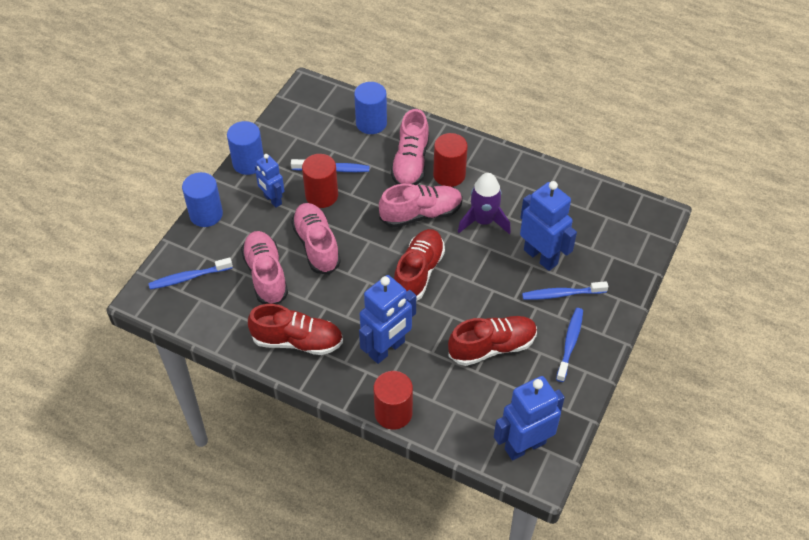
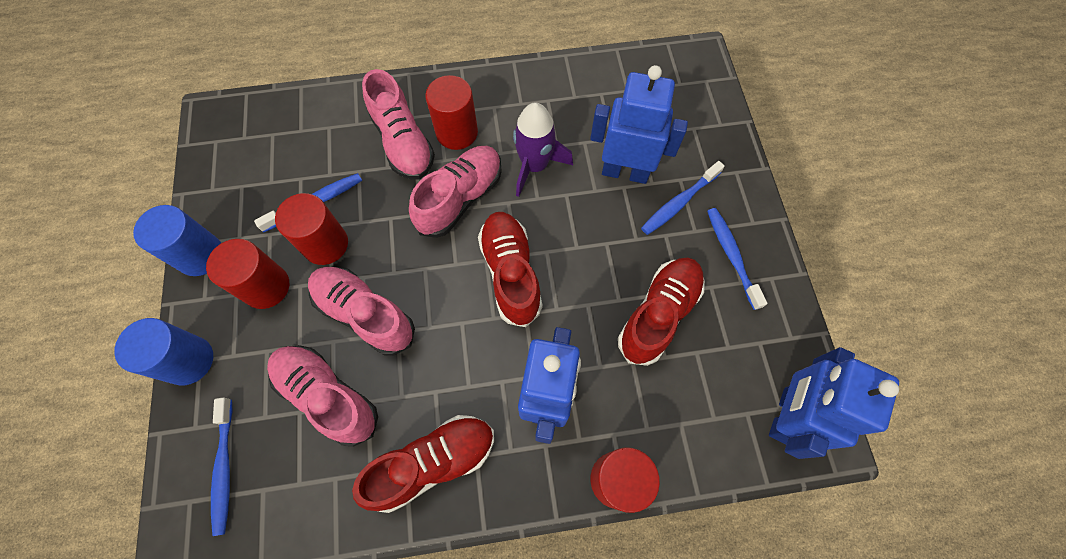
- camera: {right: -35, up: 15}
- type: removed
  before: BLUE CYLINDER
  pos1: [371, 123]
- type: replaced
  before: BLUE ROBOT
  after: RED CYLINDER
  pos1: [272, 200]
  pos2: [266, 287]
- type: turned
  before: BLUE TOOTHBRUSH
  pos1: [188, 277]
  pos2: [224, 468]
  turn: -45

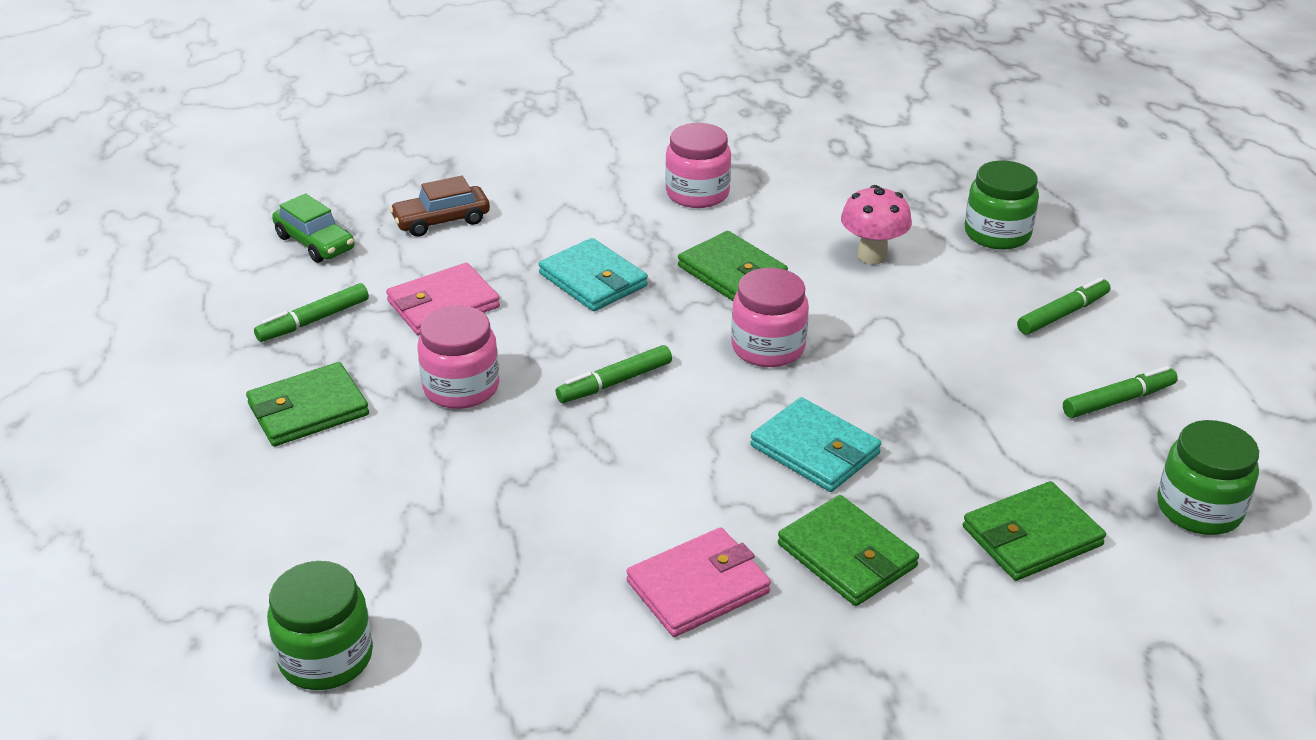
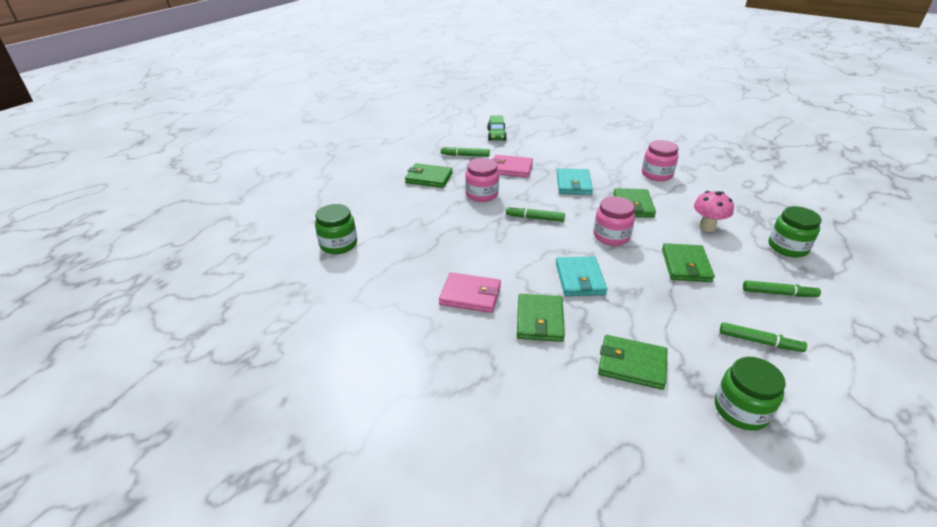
- camera: {right: 45, up: 0}
- type: removed
  before: BROWN CAR
  pos1: [441, 221]
- type: added
  after: GREEN WALLET
  pos2: [686, 265]

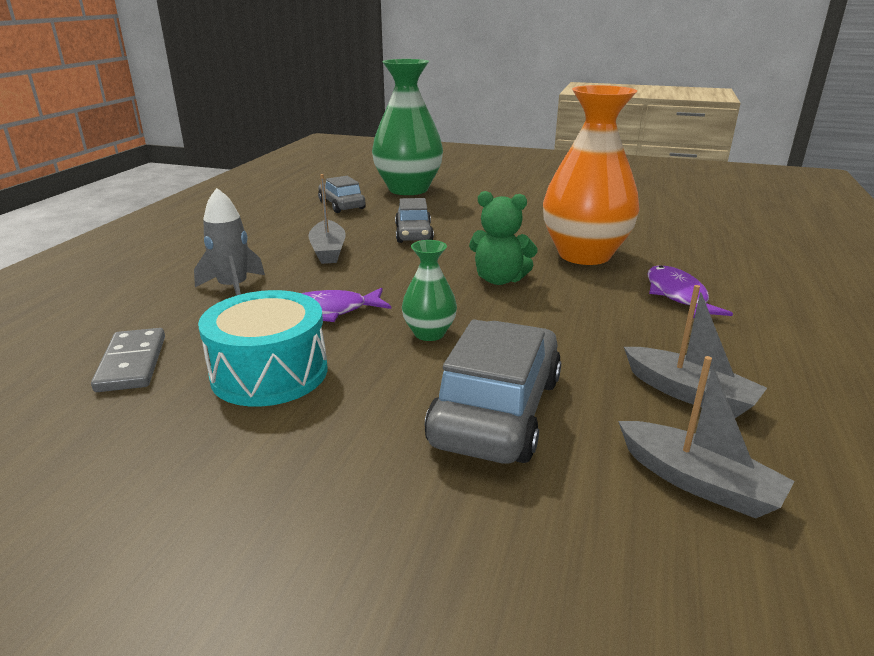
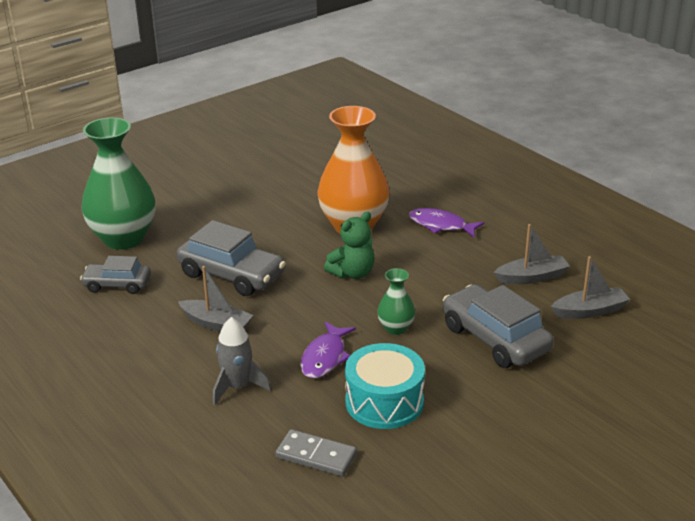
- camera: {right: -55, up: 5}
- type: resized
  before: GREY CAR
  pos1: [414, 234]
  pos2: [231, 275]
  scale: 1.65

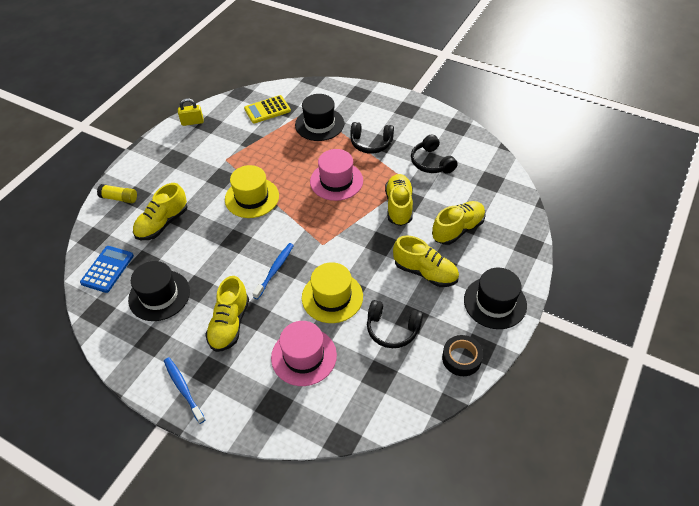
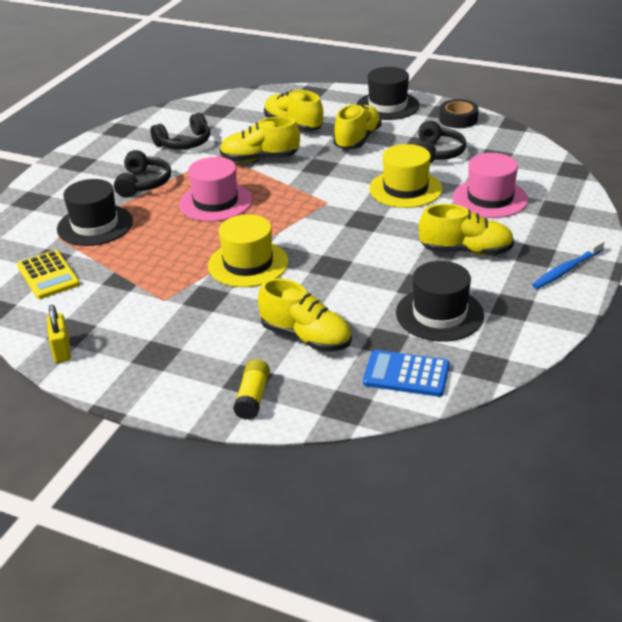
- camera: {right: -95, up: -15}
- type: removed
  before: BLUE TOOTHBRUSH
  pos1: [275, 270]

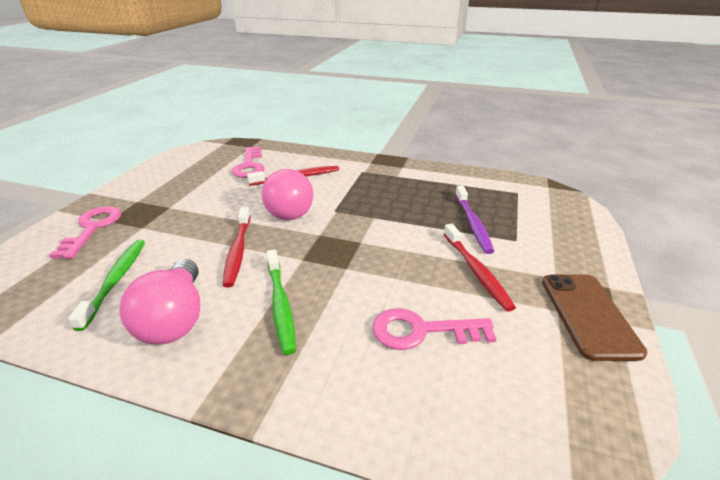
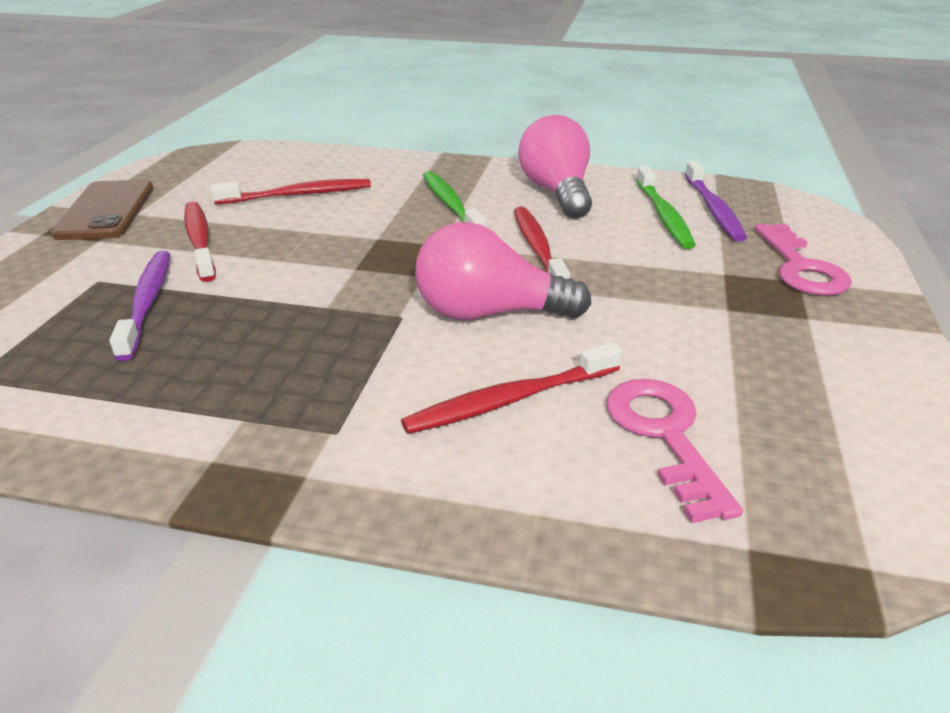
- camera: {right: 175, up: 0}
- type: added
  after: PURPLE TOOTHBRUSH
  pos2: [713, 209]
- type: replaced
  before: PINK KEY
  after: RED TOOTHBRUSH
  pos1: [422, 331]
  pos2: [298, 195]
- type: turned
  before: PINK LIGHT BULB
  pos1: [290, 209]
  pos2: [489, 314]
  turn: -75

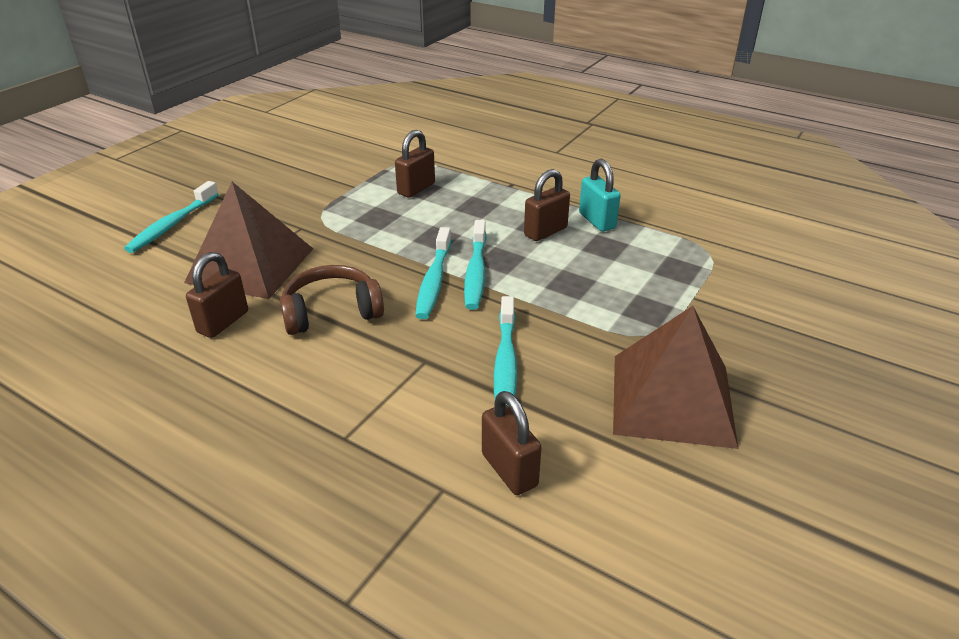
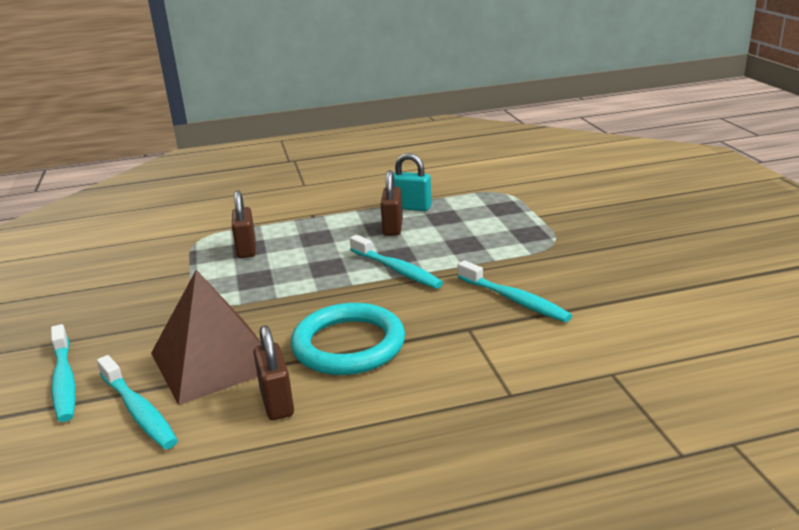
- camera: {right: -45, up: -10}
- type: removed
  before: BROWN PADLOCK
  pos1: [509, 470]
- type: removed
  before: BROWN PYRAMID
  pos1: [672, 399]
- type: moved
  before: TURQUOISE TOOTHBRUSH
  pos1: [434, 281]
  pos2: [139, 411]
- type: replaced
  before: BROWN HEADPHONES
  after: TURQUOISE RING
  pos1: [331, 312]
  pos2: [348, 345]

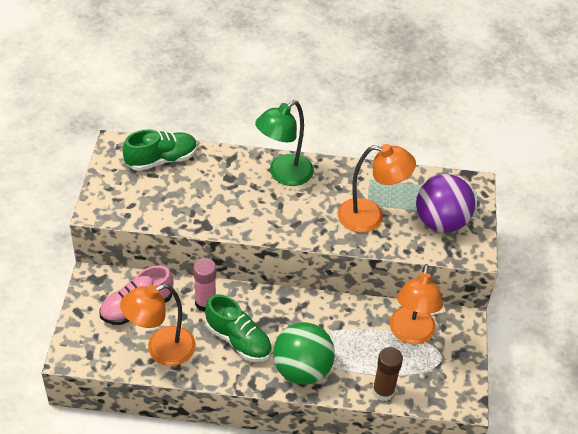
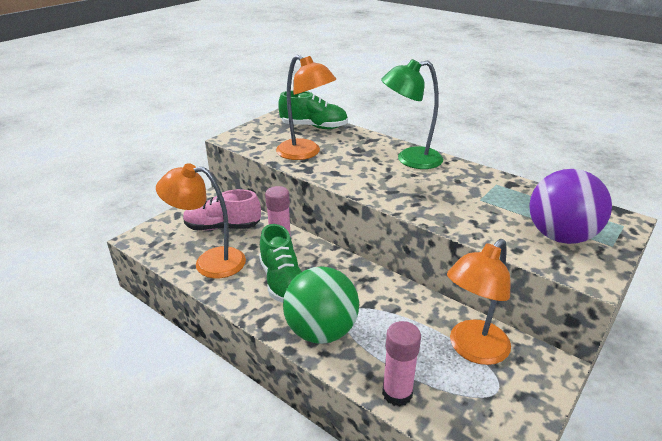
- camera: {right: 35, up: -15}
- type: moved
  before: ORANGE LAMP
  pos1: [370, 217]
  pos2: [305, 153]
- type: recoloured
  before: BROWN GLUE STICK
  after: PINK GLUE STICK
  pos1: [383, 391]
  pos2: [397, 393]

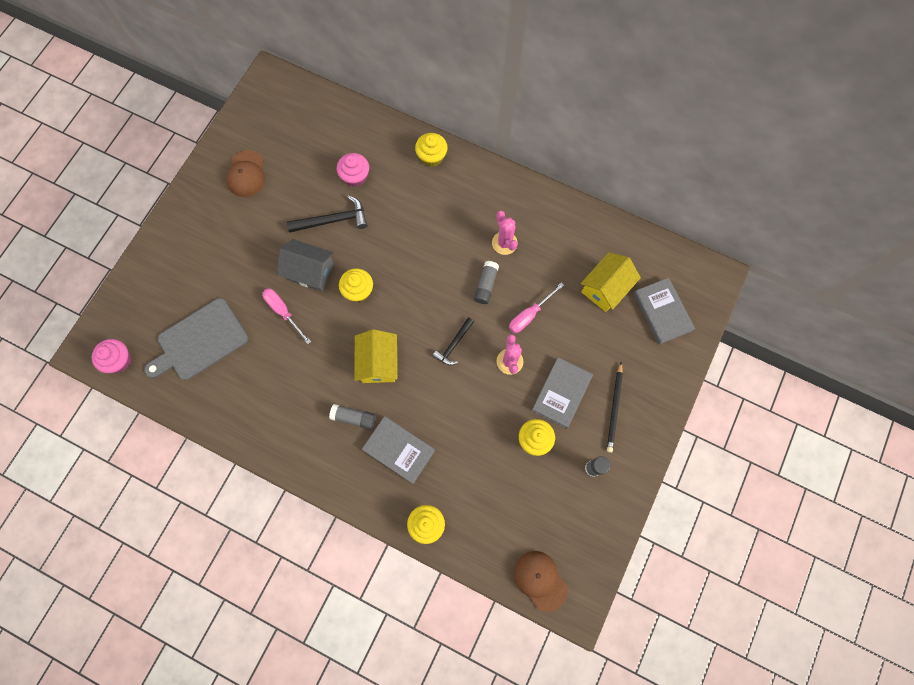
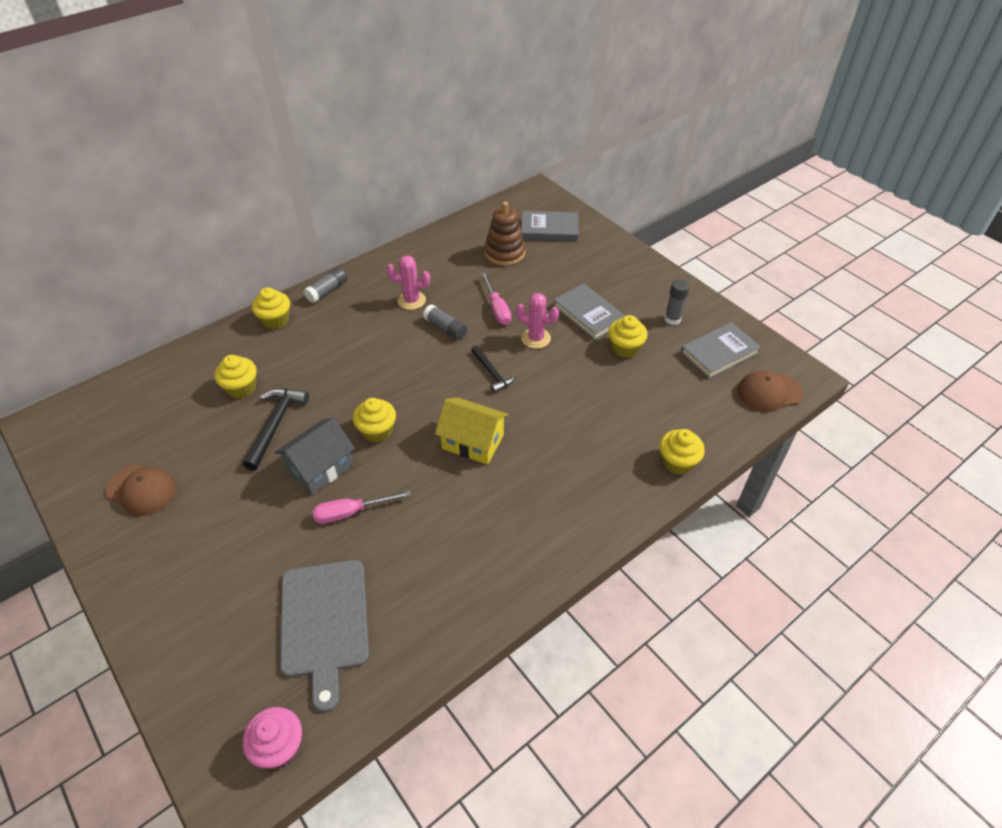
- camera: {right: -65, up: -25}
- type: removed
  before: BLACK PENCIL
  pos1: [614, 408]
- type: moved
  before: GREY GLUE STICK
  pos1: [354, 418]
  pos2: [327, 291]
- type: moved
  before: GREY BOOK
  pos1: [399, 450]
  pos2: [719, 353]
- type: replaced
  before: YELLOW HOUSE
  after: BROWN STACKING TOY
  pos1: [605, 288]
  pos2: [504, 253]
- type: recoloured
  before: PINK CUPCAKE
  after: YELLOW CUPCAKE
  pos1: [355, 177]
  pos2: [241, 388]

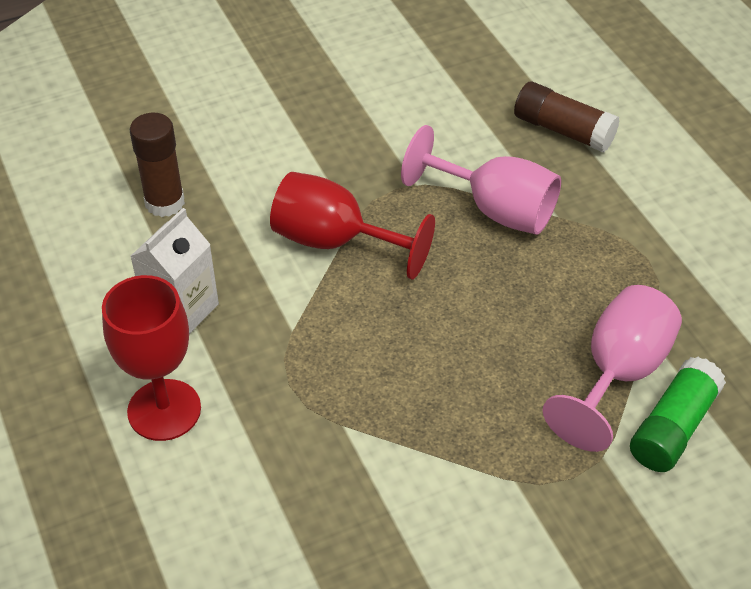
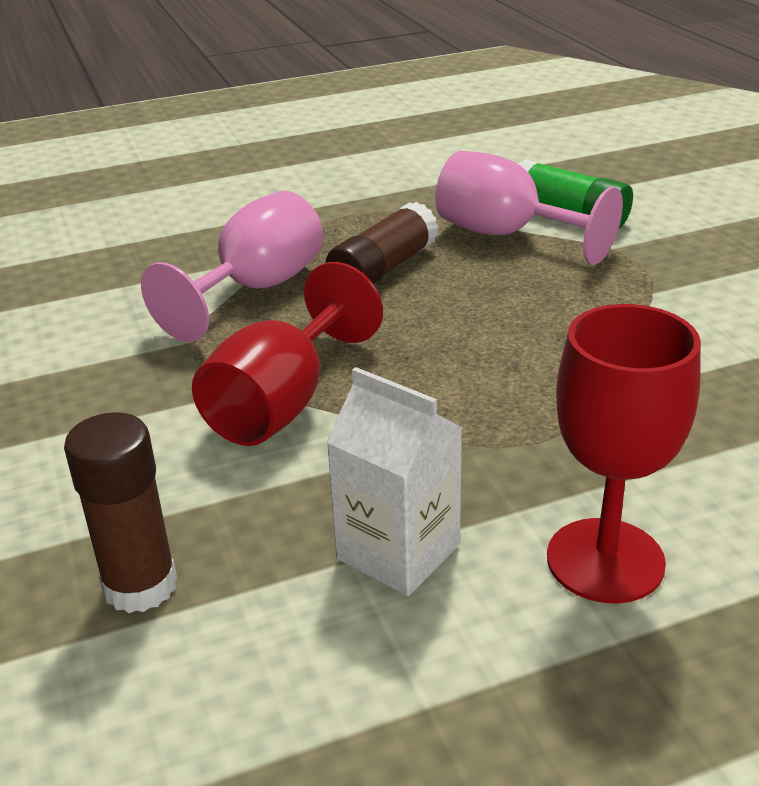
- camera: {right: -85, up: -15}
- type: moved
  before: BROWN GLUE STICK
  pos1: [563, 130]
  pos2: [383, 269]

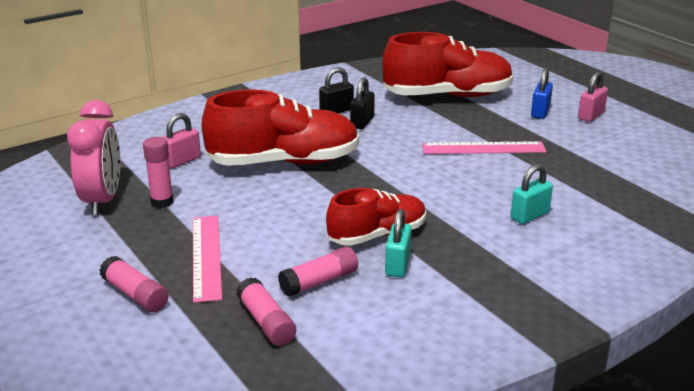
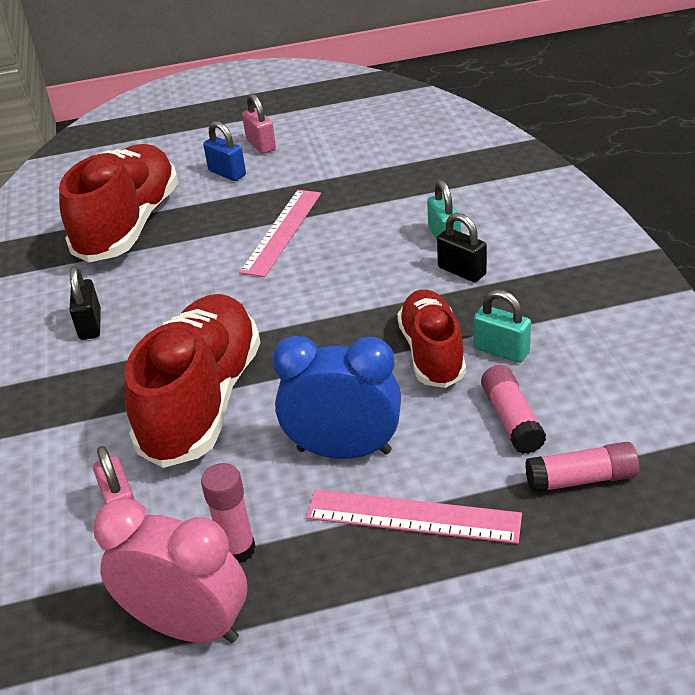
- camera: {right: -65, up: 10}
- type: removed
  before: PINK GLUE STICK
  pos1: [135, 294]
- type: added
  after: BLUE CLOCK
  pos2: [344, 451]
- type: moved
  before: BLACK PADLOCK
  pos1: [362, 122]
  pos2: [461, 271]

